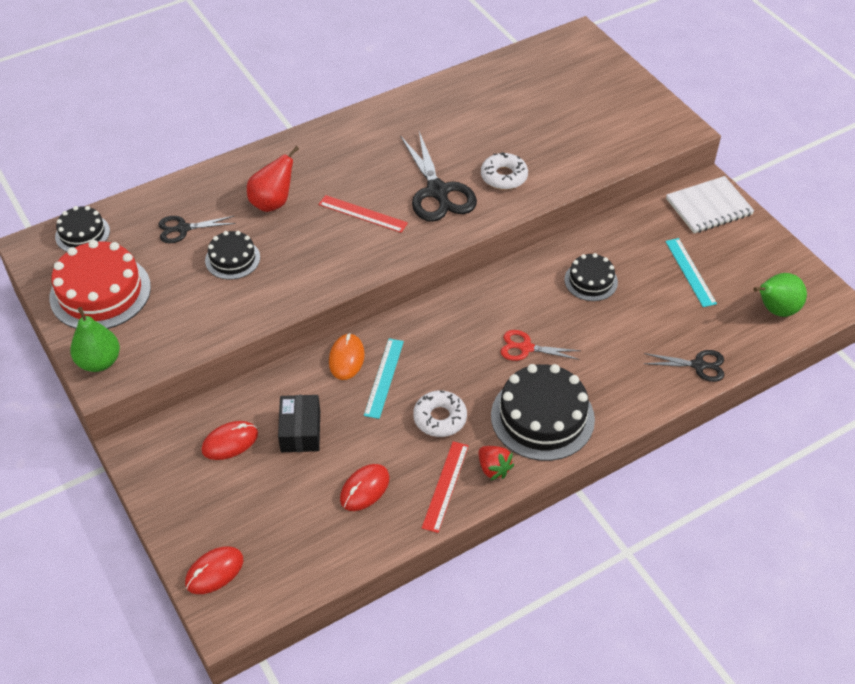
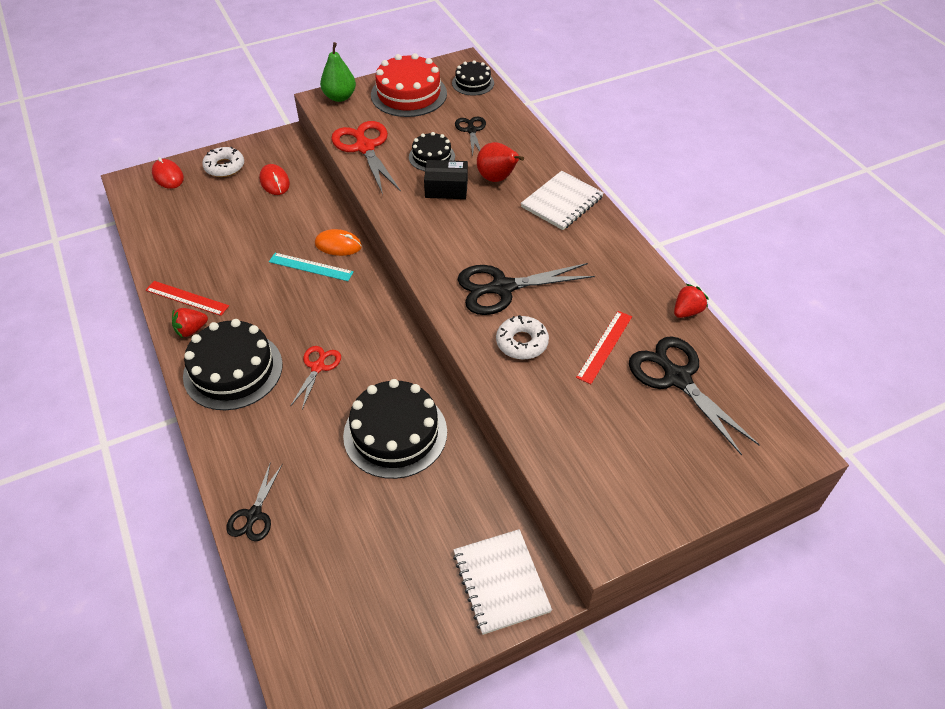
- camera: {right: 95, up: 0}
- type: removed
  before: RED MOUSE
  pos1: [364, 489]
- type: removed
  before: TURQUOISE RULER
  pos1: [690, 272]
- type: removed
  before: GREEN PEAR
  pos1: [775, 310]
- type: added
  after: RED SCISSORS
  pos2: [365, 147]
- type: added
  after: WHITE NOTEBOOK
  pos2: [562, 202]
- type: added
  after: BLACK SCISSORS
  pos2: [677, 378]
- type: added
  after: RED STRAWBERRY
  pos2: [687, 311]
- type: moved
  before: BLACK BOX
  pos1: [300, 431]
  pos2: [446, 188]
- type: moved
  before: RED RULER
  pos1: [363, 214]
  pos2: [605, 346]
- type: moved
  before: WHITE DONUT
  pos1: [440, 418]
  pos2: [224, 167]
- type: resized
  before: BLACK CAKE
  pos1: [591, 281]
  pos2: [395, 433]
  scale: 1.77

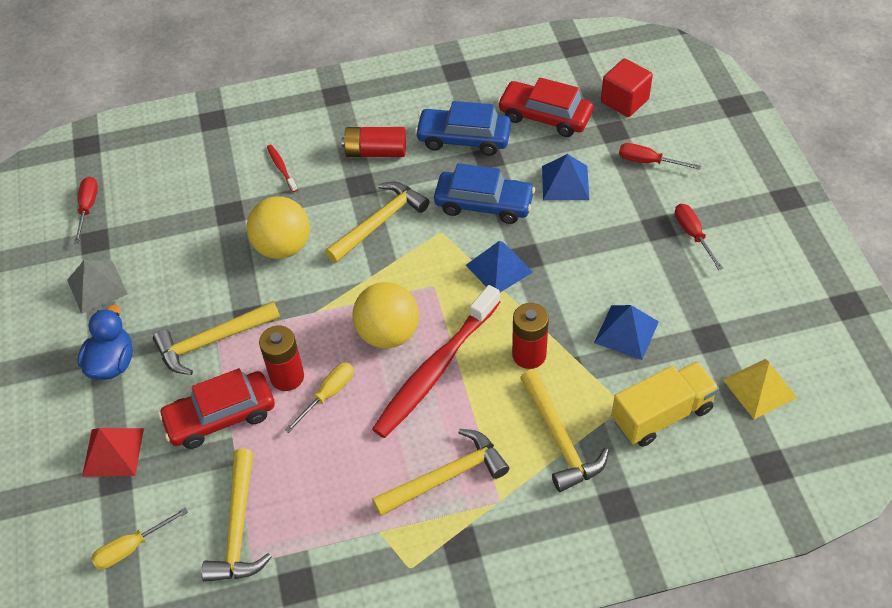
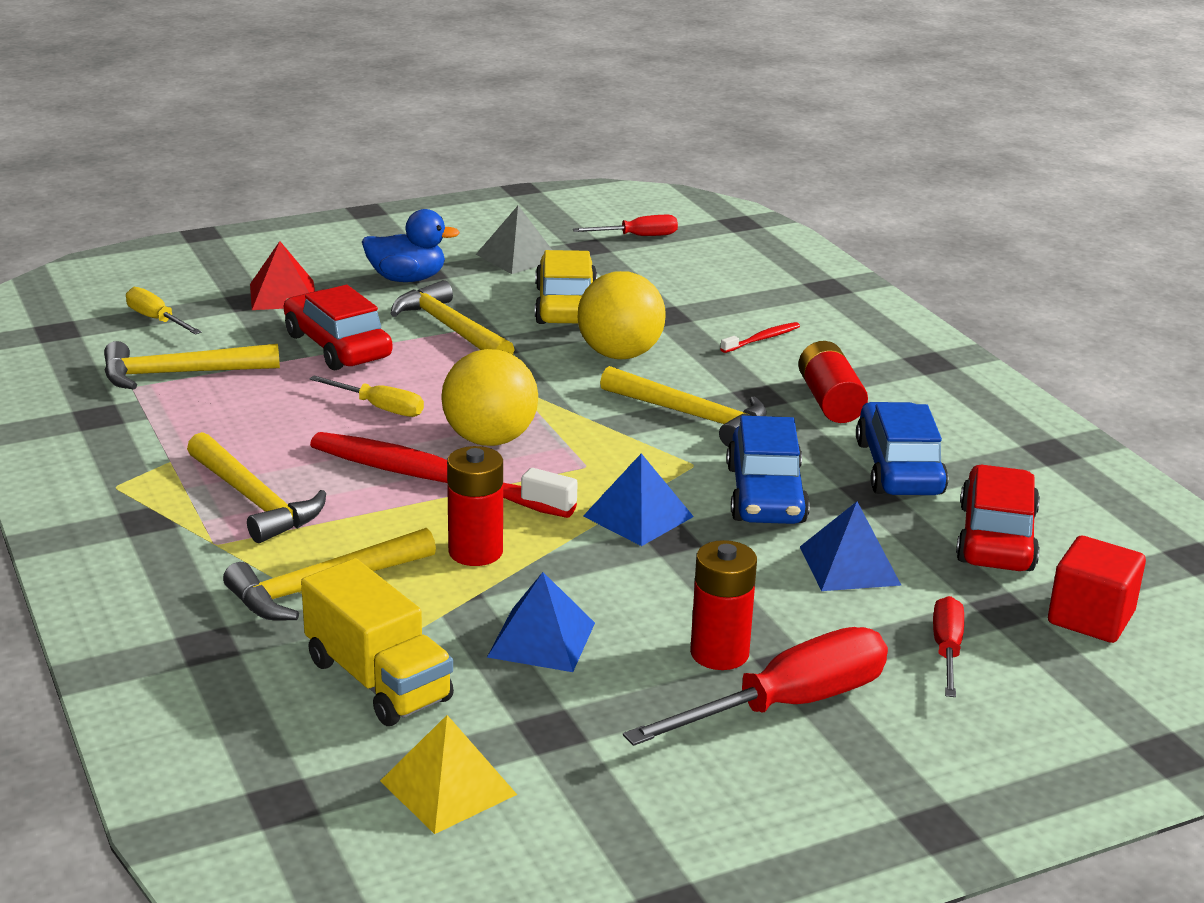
- camera: {right: 75, up: -25}
- type: added
  after: YELLOW CAR
  pos2: [566, 306]
- type: moved
  before: RED BATTERY
  pos1: [287, 377]
  pos2: [719, 653]
- type: resized
  before: RED SCREWDRIVER
  pos1: [693, 235]
  pos2: [786, 705]
  scale: 1.82

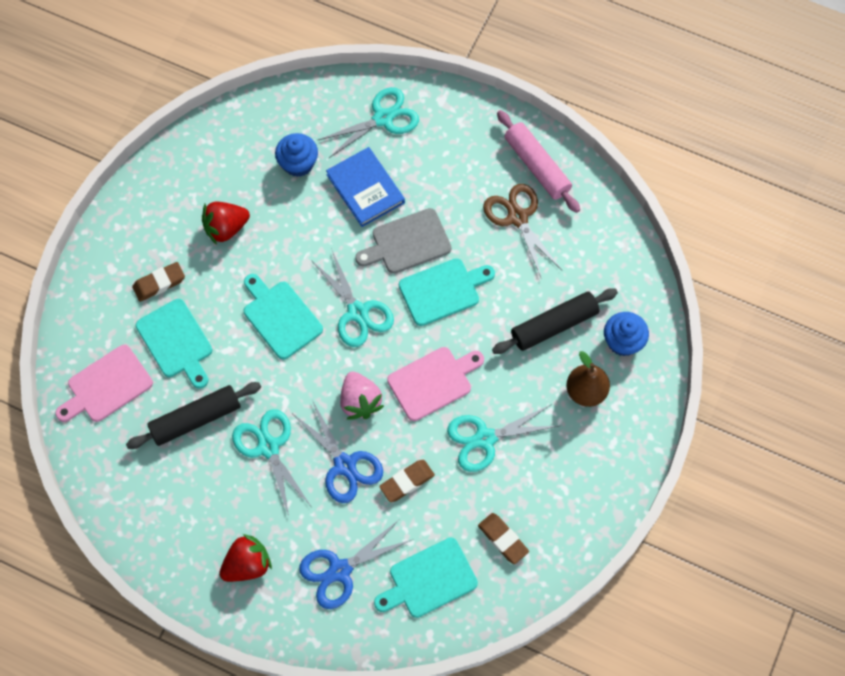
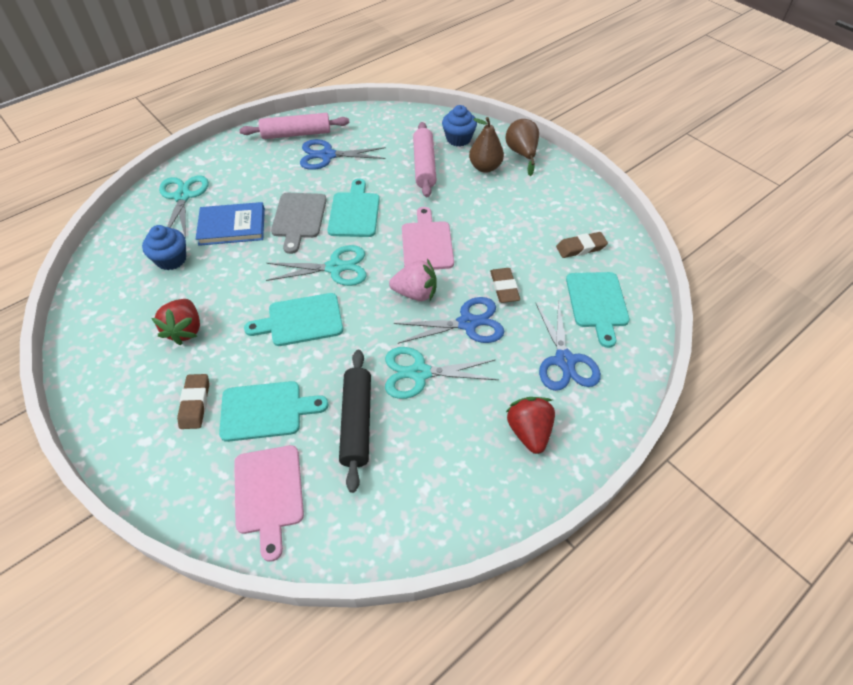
- camera: {right: -65, up: -15}
- type: removed
  before: TURQUOISE SCISSORS
  pos1: [485, 439]
- type: added
  after: BROWN PEAR
  pos2: [522, 154]
- type: recoloured
  before: BROWN SCISSORS
  after: BLUE SCISSORS
  pos1: [517, 217]
  pos2: [327, 155]
- type: recoloured
  before: BLACK ROLLING PIN
  after: PINK ROLLING PIN
  pos1: [554, 325]
  pos2: [424, 166]

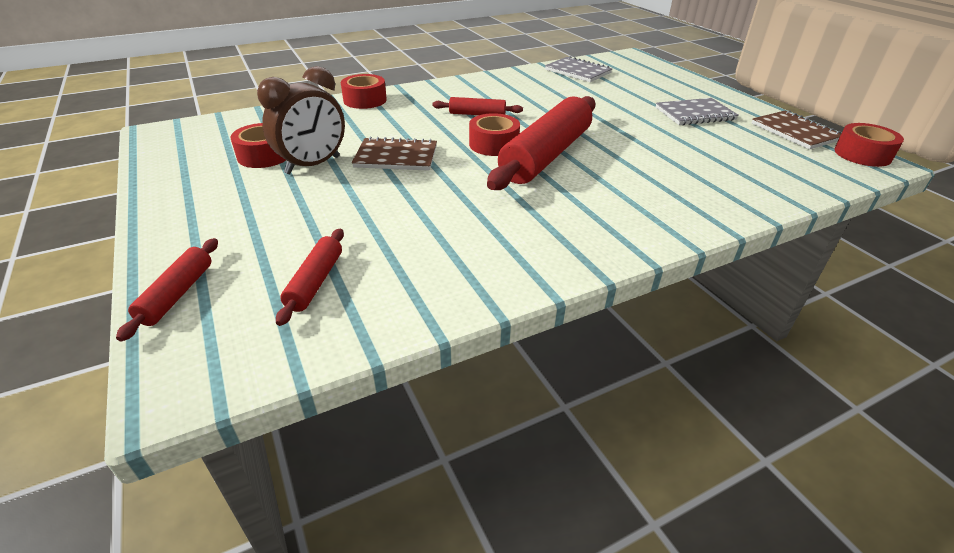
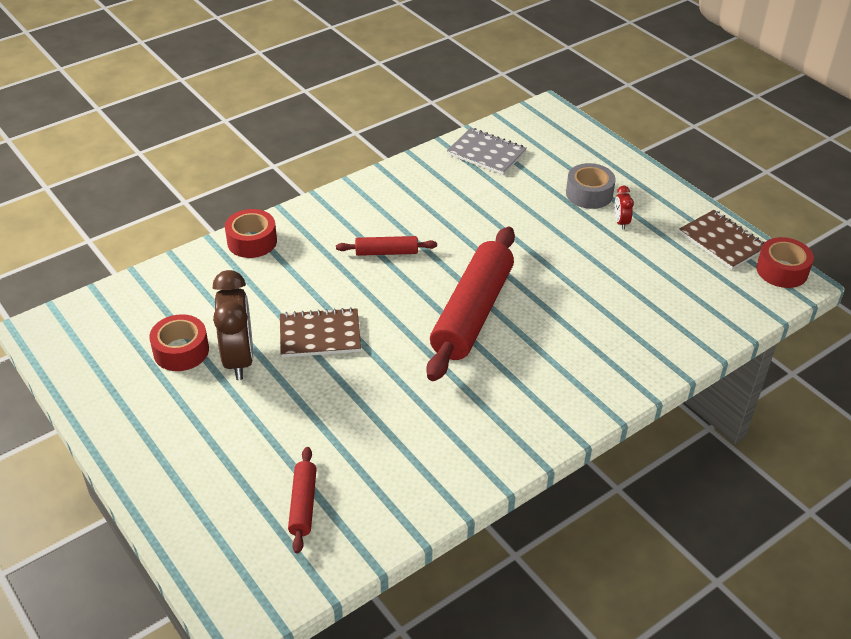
- camera: {right: -10, up: 5}
- type: removed
  before: RED ROLLING PIN
  pos1: [177, 294]
- type: removed
  before: RED TAPE
  pos1: [493, 144]
- type: added
  after: GREY TAPE
  pos2: [589, 194]
- type: replaced
  before: GREY NOTEBOOK
  after: RED CLOCK
  pos1: [694, 114]
  pos2: [621, 222]
- type: turned
  before: BROWN CLOCK
  pos1: [313, 165]
  pos2: [239, 359]
  turn: -45

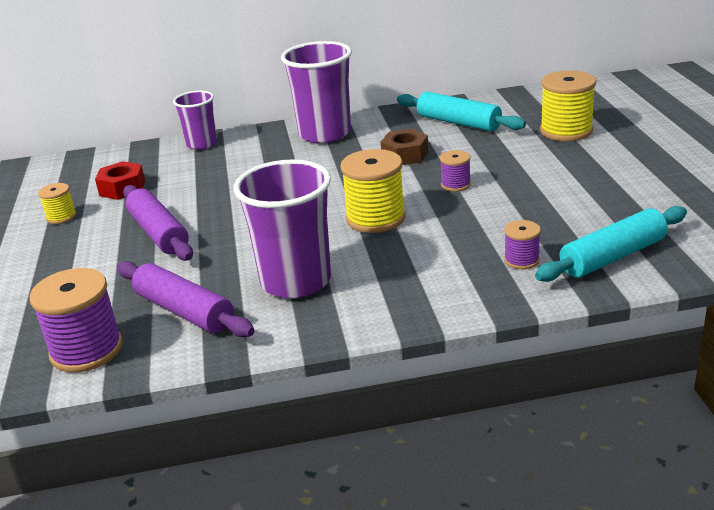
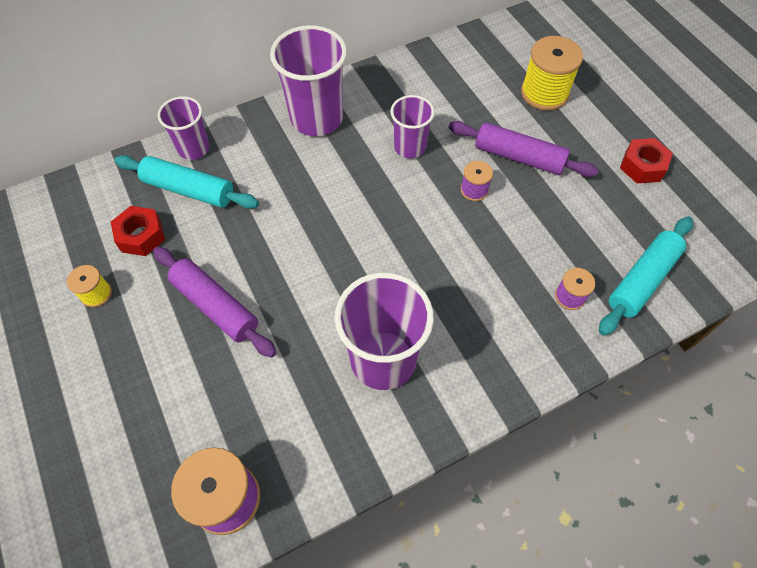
- camera: {right: -20, up: 30}
- type: removed
  before: YELLOW SPOOL
  pos1: [375, 218]
- type: added
  after: RED NUT
  pos2: [642, 166]
- type: moved
  before: PURPLE ROLLING PIN
  pos1: [184, 311]
  pos2: [519, 157]
- type: moved
  before: TURQUOISE ROLLING PIN
  pos1: [458, 122]
  pos2: [189, 189]
- type: replaced
  before: BROWN NUT
  after: PURPLE CUP
  pos1: [405, 155]
  pos2: [410, 147]

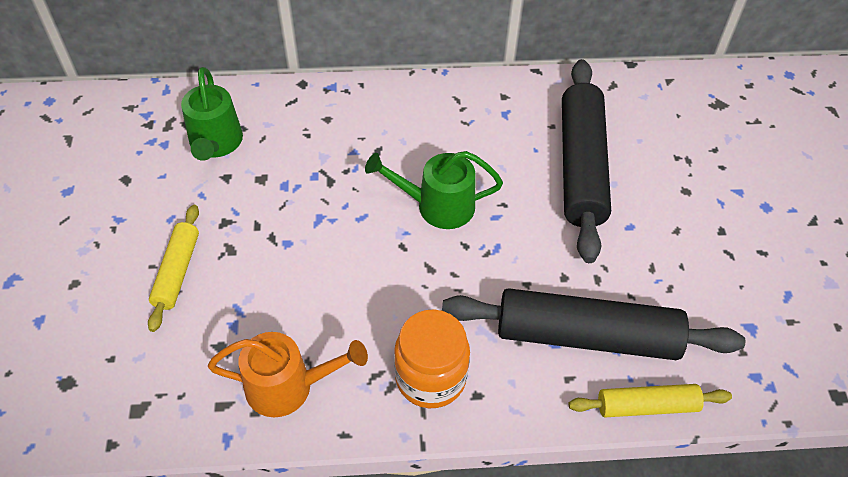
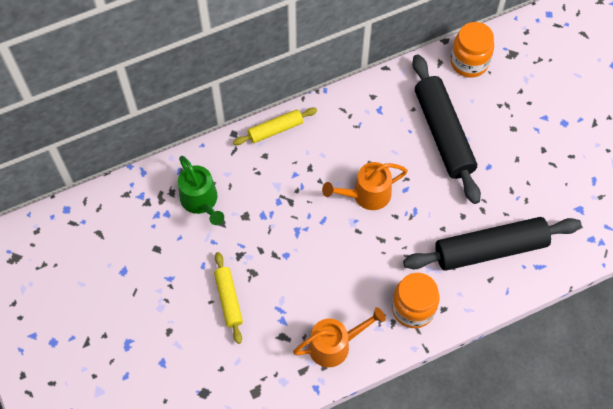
- camera: {right: -20, up: 10}
- type: added
  after: ORANGE JAR
  pos2: [469, 62]
- type: moved
  before: YELLOW ROLLING PIN
  pos1: [647, 406]
  pos2: [275, 130]
- type: recoloured
  before: GREEN WATERING CAN
  after: ORANGE WATERING CAN
  pos1: [437, 206]
  pos2: [366, 195]

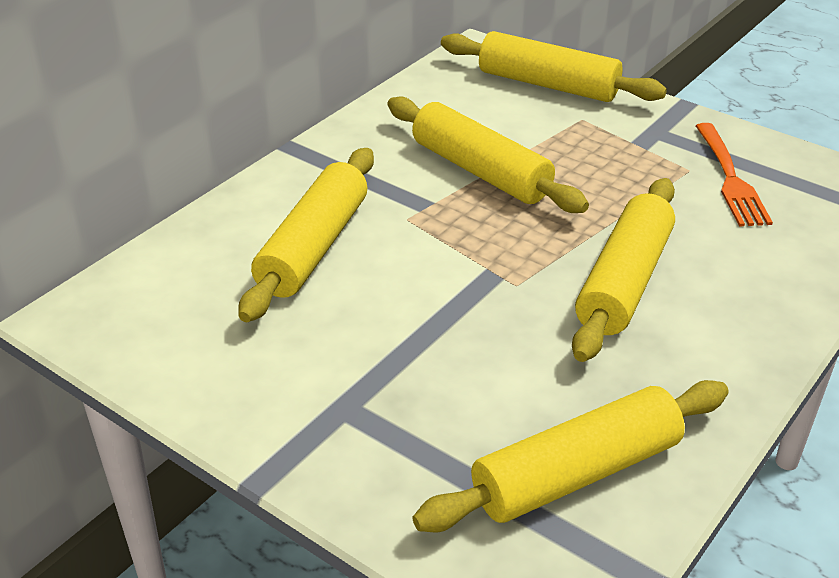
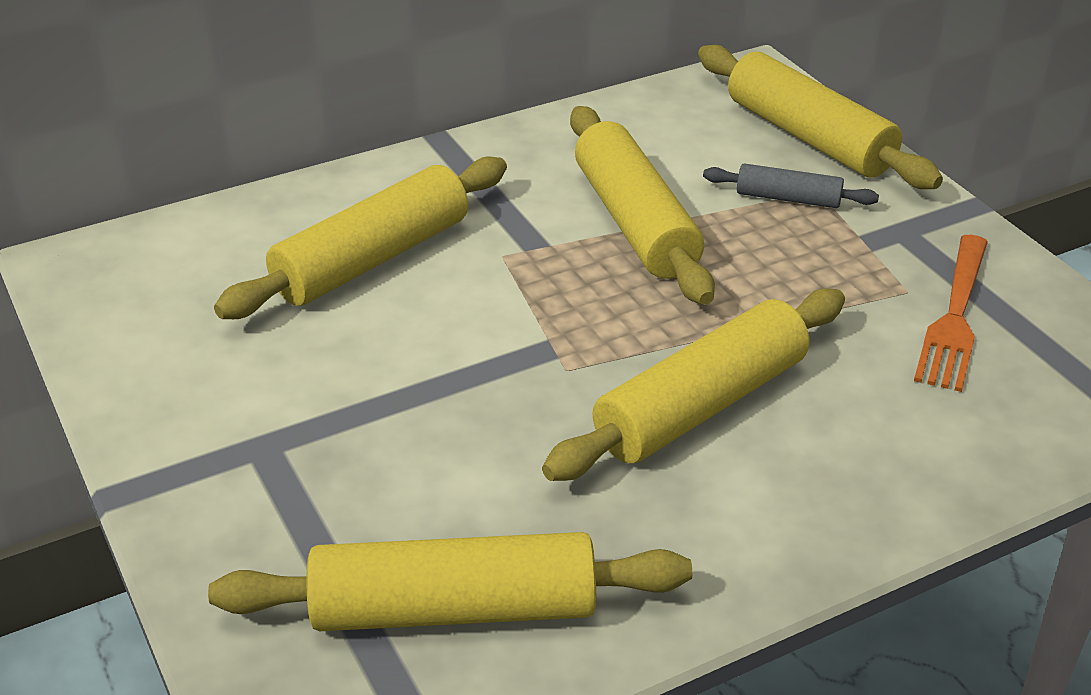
- camera: {right: 25, up: 0}
- type: added
  after: GREY ROLLING PIN
  pos2: [788, 198]

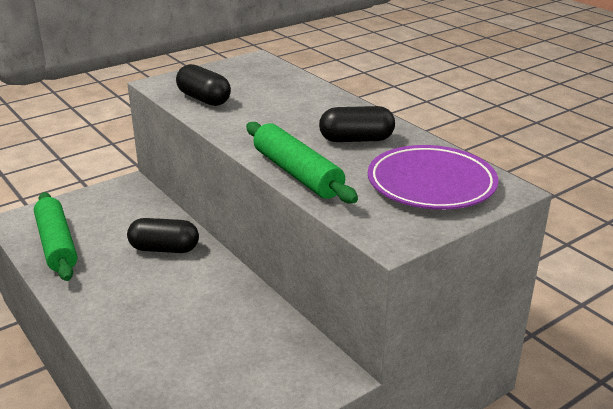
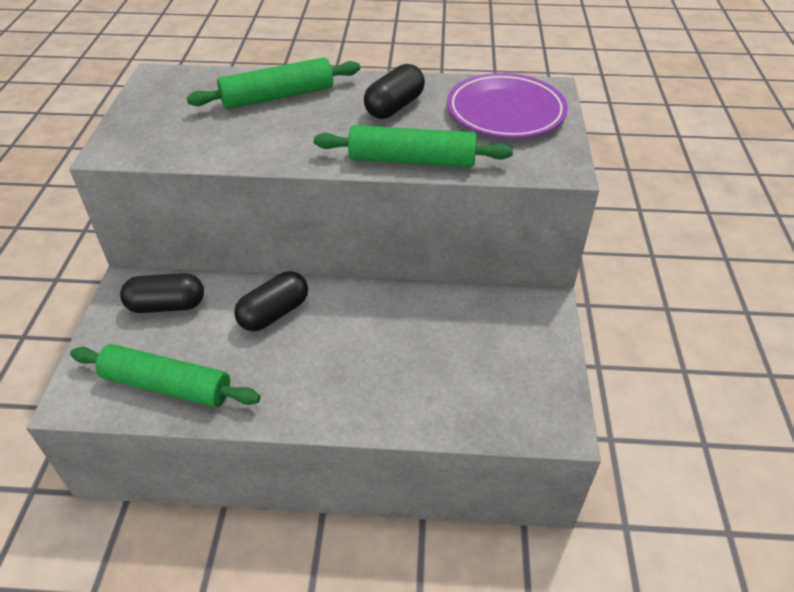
- camera: {right: -50, up: 15}
- type: added
  after: GREEN ROLLING PIN
  pos2: [278, 96]
- type: moved
  before: BLACK CAPSULE
  pos1: [204, 99]
  pos2: [167, 305]

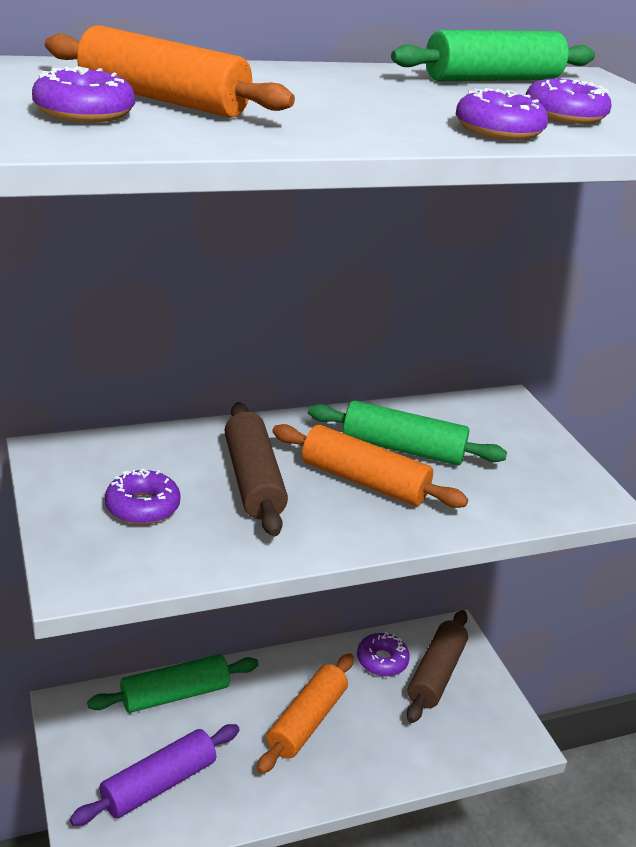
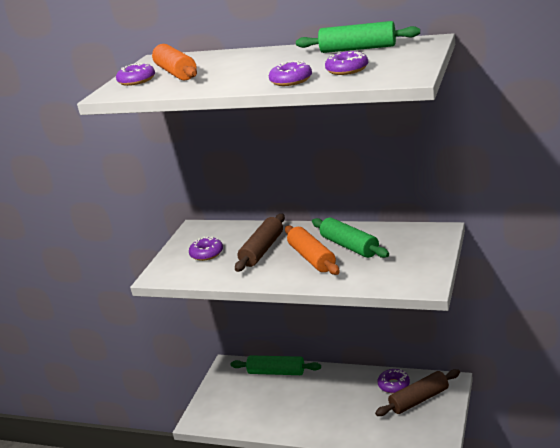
- camera: {right: 45, up: -5}
- type: removed
  before: PURPLE ROLLING PIN
  pos1: [159, 784]
- type: removed
  before: ORANGE ROLLING PIN
  pos1: [306, 721]

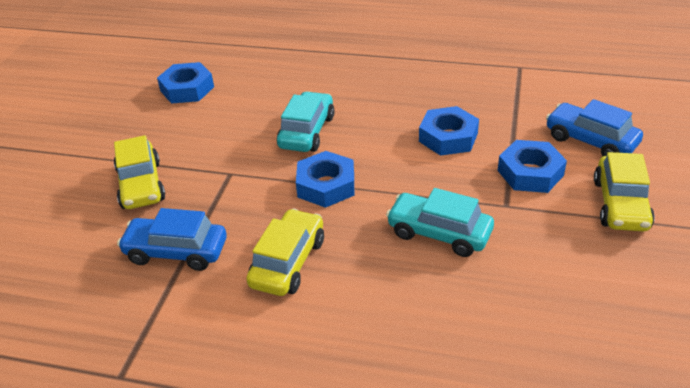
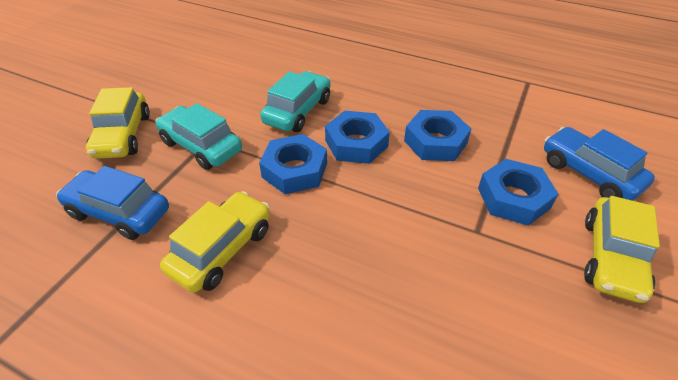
- camera: {right: 10, up: 5}
- type: moved
  before: BLUE NUT
  pos1: [187, 89]
  pos2: [356, 143]
- type: moved
  before: TURQUOISE CAR
  pos1: [439, 233]
  pos2: [201, 146]

